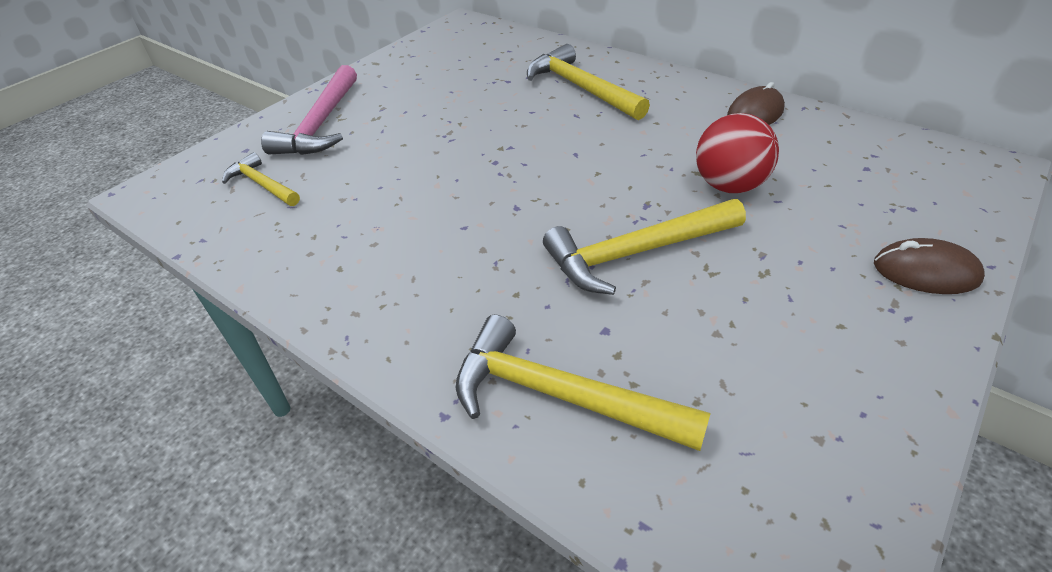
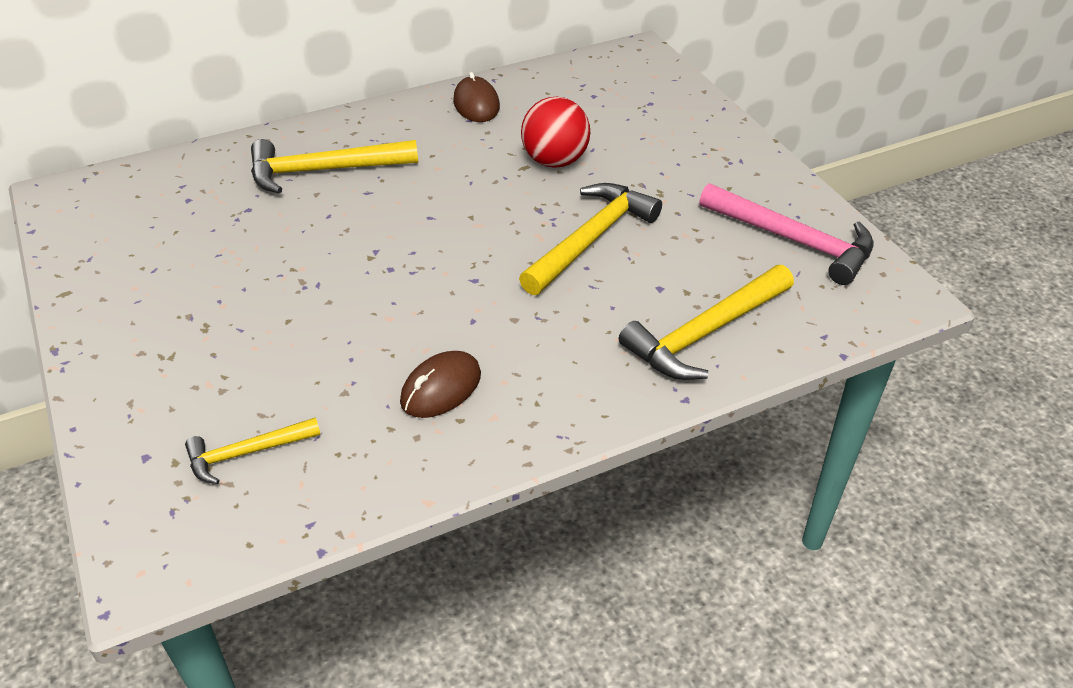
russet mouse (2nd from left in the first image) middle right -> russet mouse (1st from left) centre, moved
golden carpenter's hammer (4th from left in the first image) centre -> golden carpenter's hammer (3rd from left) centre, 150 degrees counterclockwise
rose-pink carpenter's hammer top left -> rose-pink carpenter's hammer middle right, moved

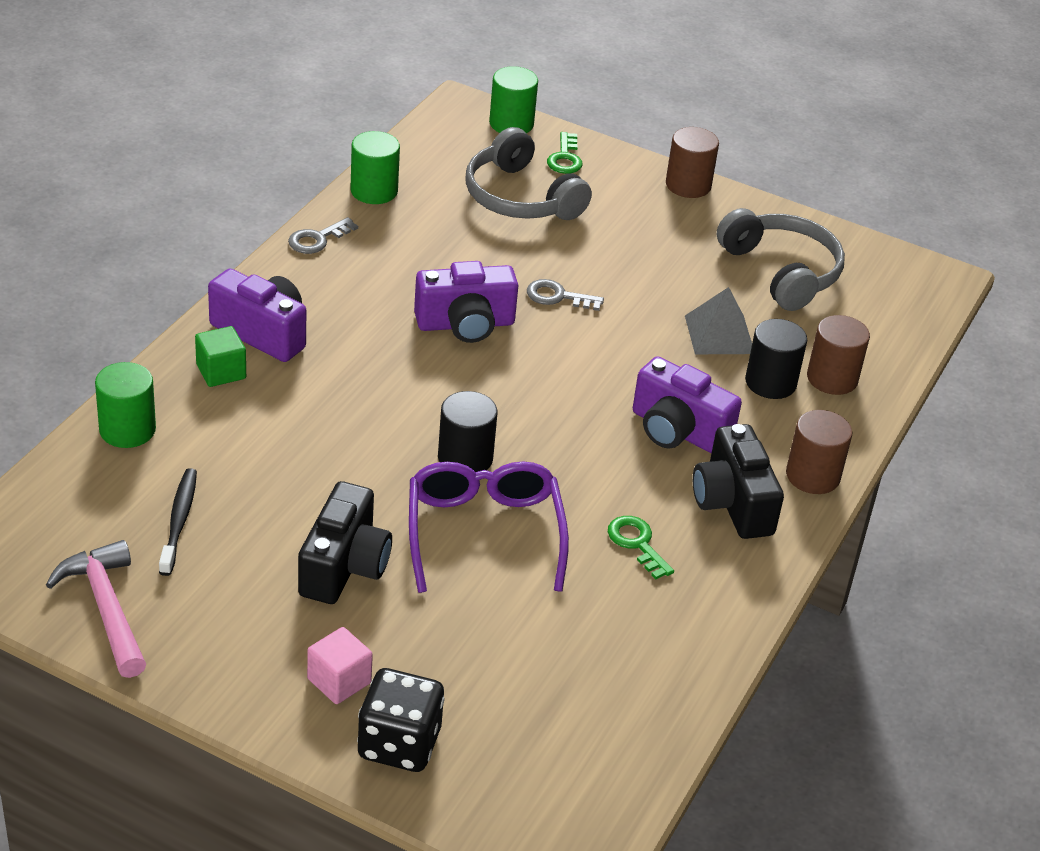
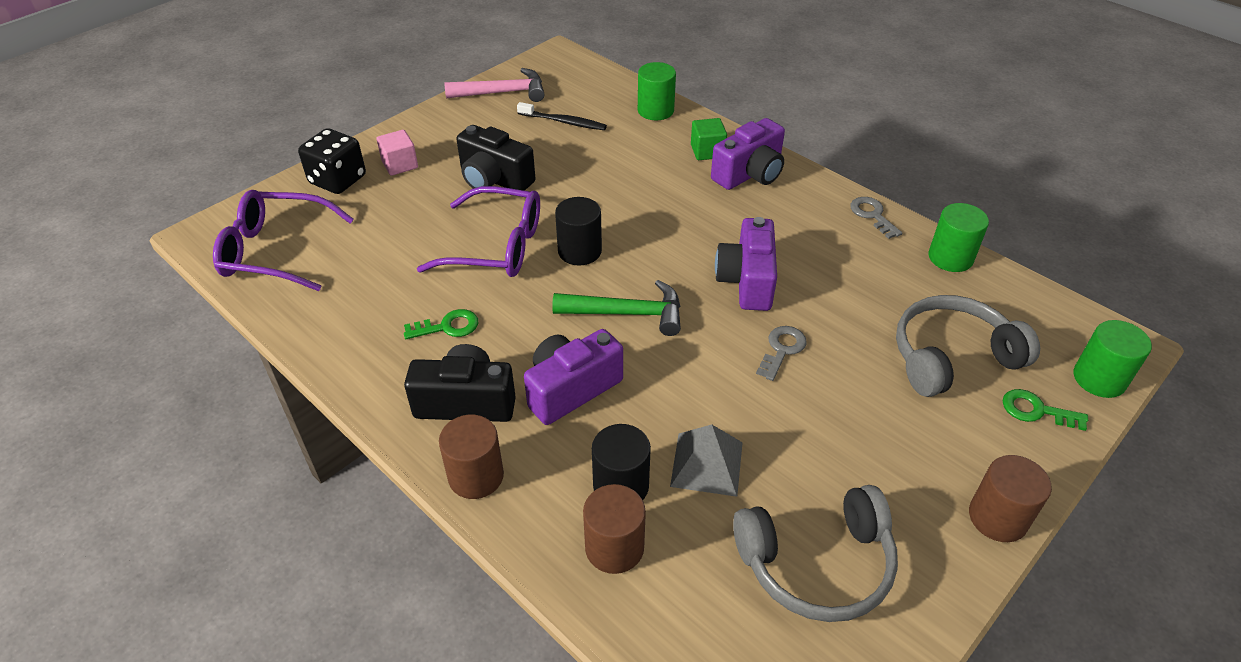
none -> purple spectacles (1st from left) middle left
none -> emerald carpenter's hammer centre

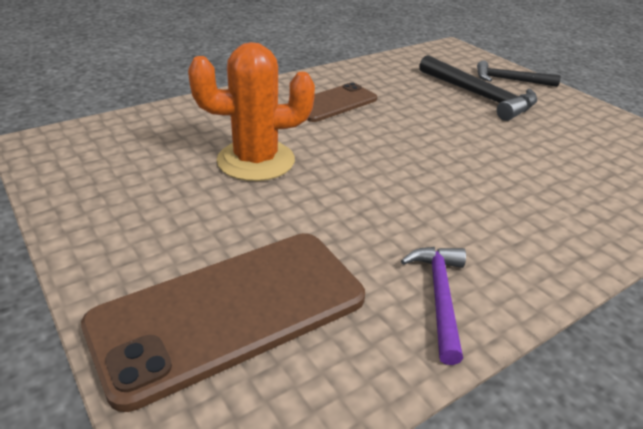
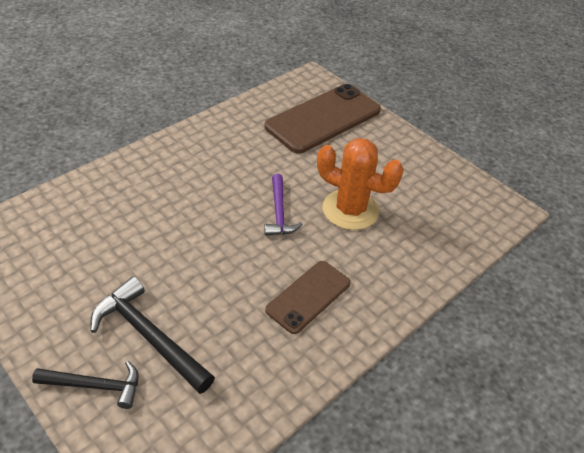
purple carpenter's hammer bottom right -> purple carpenter's hammer centre, moved
orange-coloured prickly plant top centre -> orange-coloured prickly plant centre, 45 degrees clockwise

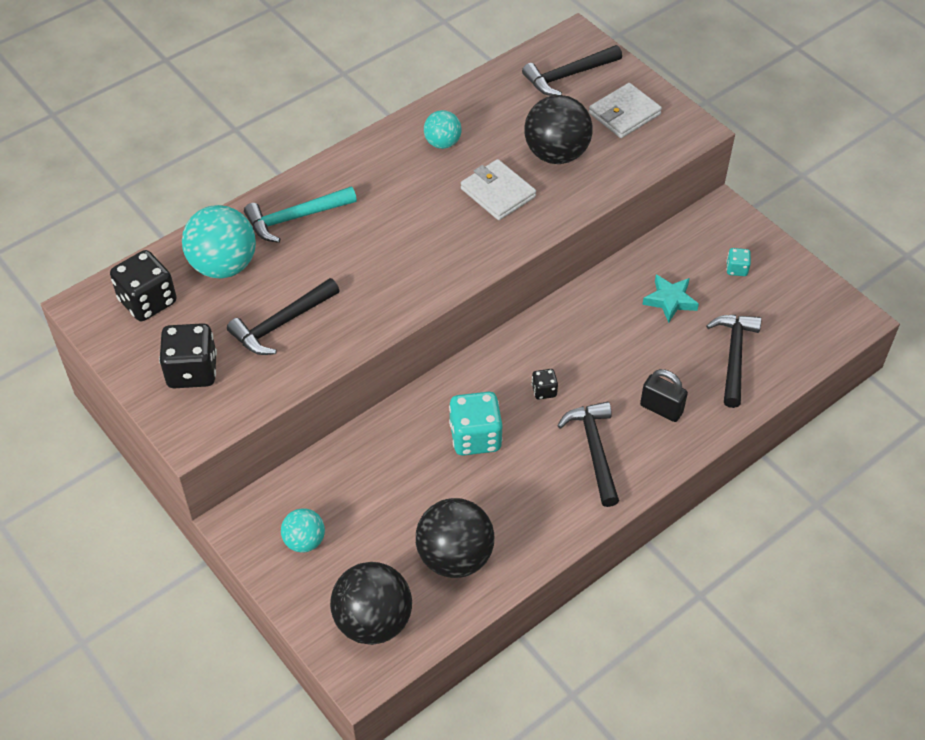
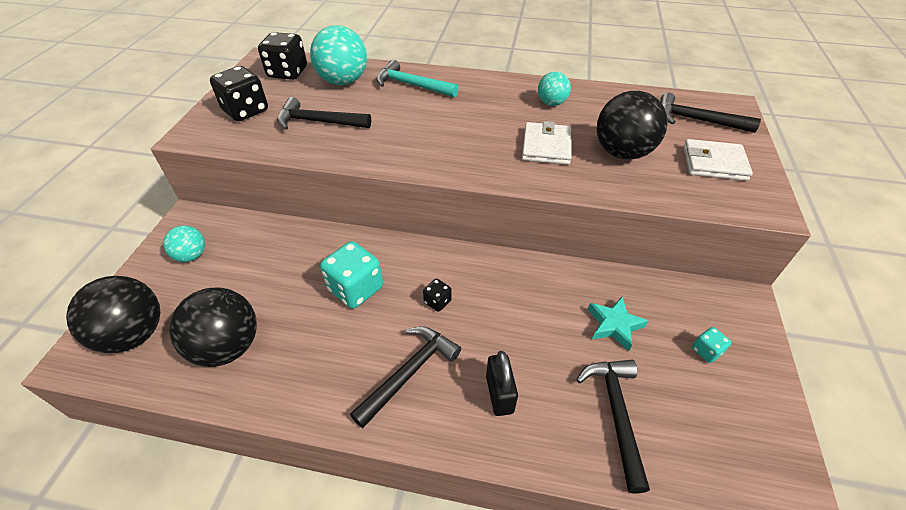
jet-black carpenter's hammer (4th from left in the first image) middle right -> jet-black carpenter's hammer (3rd from left) bottom right, 60 degrees counterclockwise

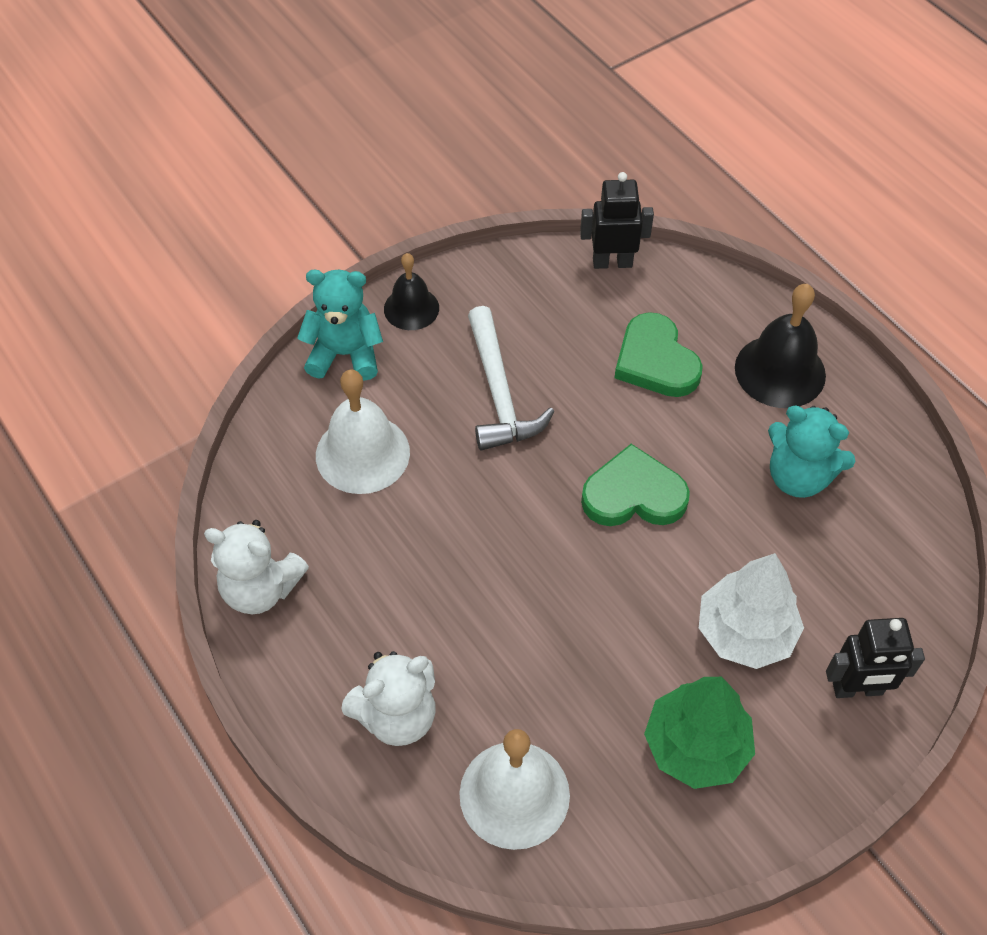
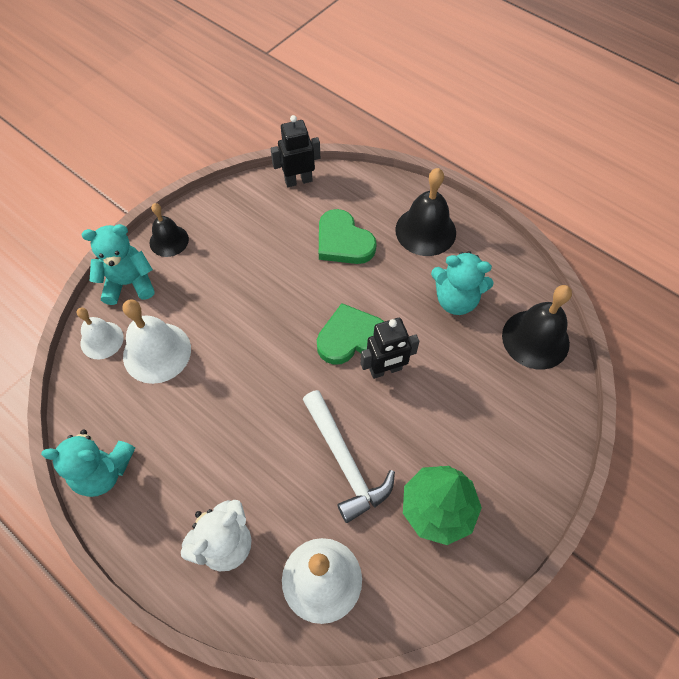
pure white teddy bear (1st from left) middle left -> turquoise teddy bear (1st from left) bottom left
none -> pure white bell (1st from left) middle left
pure white carpenter's hammer centre -> pure white carpenter's hammer bottom centre, moved
jet-black toy robot (2nd from left) bottom right -> jet-black toy robot (2nd from left) centre, moved
none -> jet-black bell (3rd from left) middle right
pure white toy tree middle right -> none

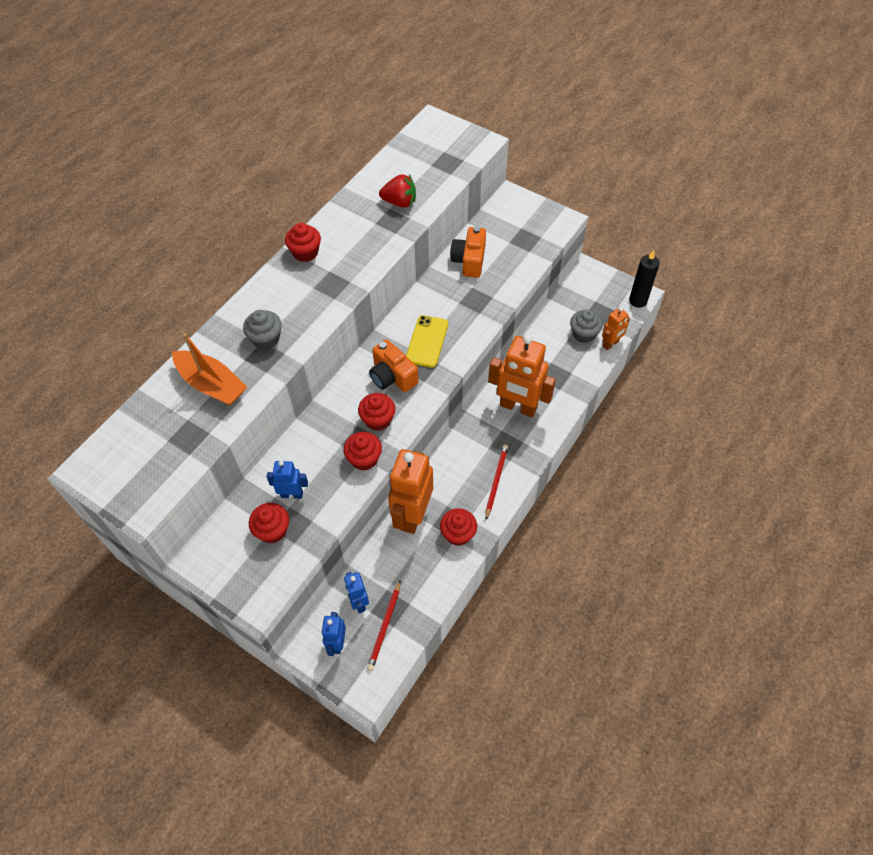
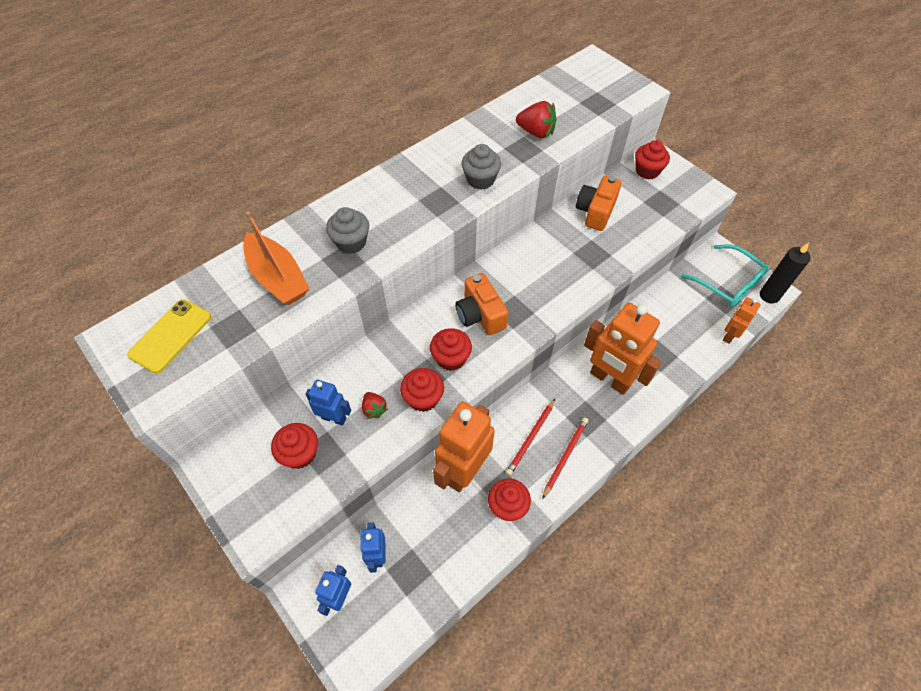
golden smartphone centre -> golden smartphone middle left, moved
none -> red toy strawberry (1st from left) centre
gray cupcake (2nd from left) middle right -> gray cupcake (2nd from left) top centre, moved
red pencil (1st from left) bottom centre -> red pencil (1st from left) centre, moved
red cupcake (2nd from left in the first image) top centre -> red cupcake (5th from left) top right, moved
none -> turquoise spectacles middle right
orange-coloured toy robot (3rd from left) middle right, 150 degrees clockwise

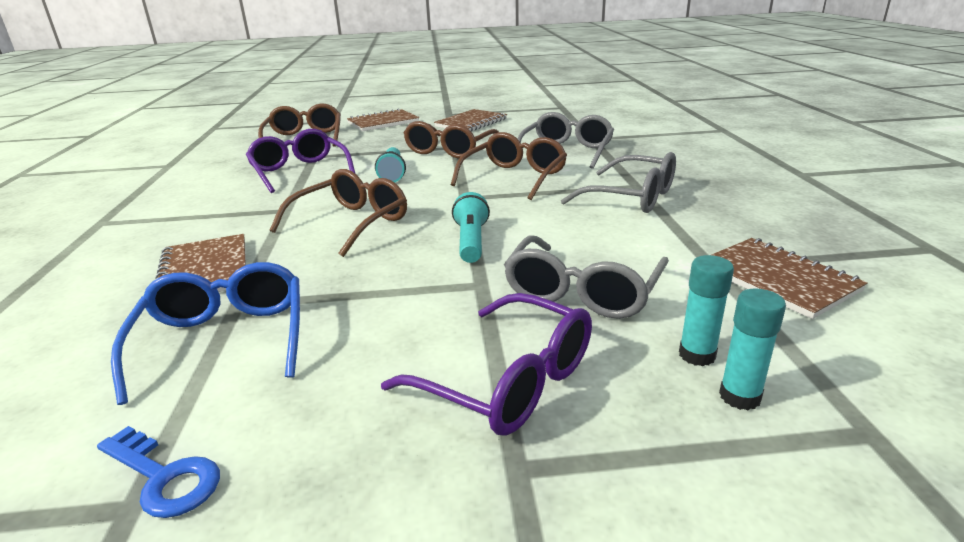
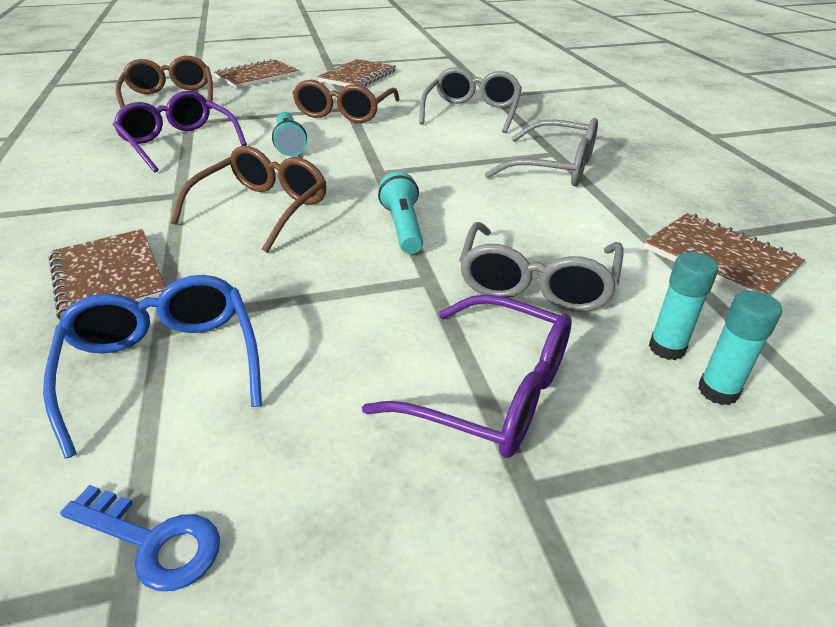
russet spectacles (4th from left) top centre -> none

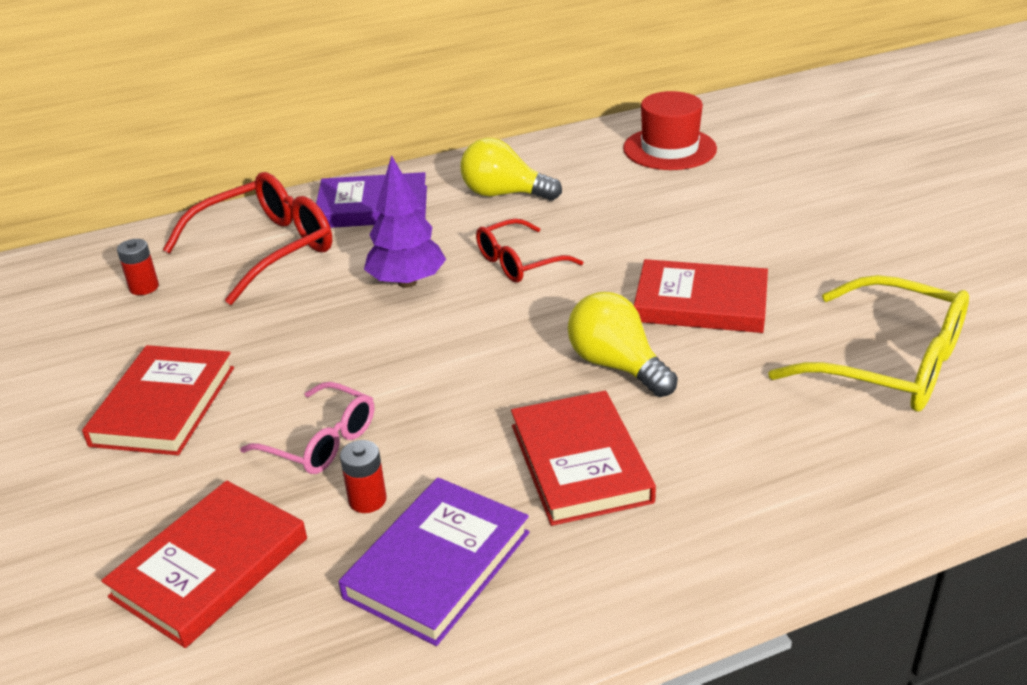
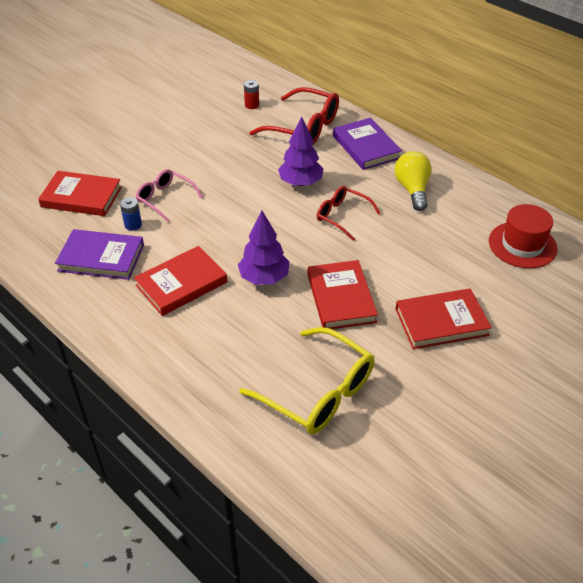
red power cell (2nd from left) bottom centre -> blue power cell middle left
rose-pink spectacles middle left, 120 degrees clockwise
golden bulb (2nd from left) centre -> purple toy tree (1st from left) centre
golden spectacles middle right -> golden spectacles centre, 60 degrees counterclockwise
red hardback (1st from left in the first image) middle left -> red hardback (4th from left) middle right, moved

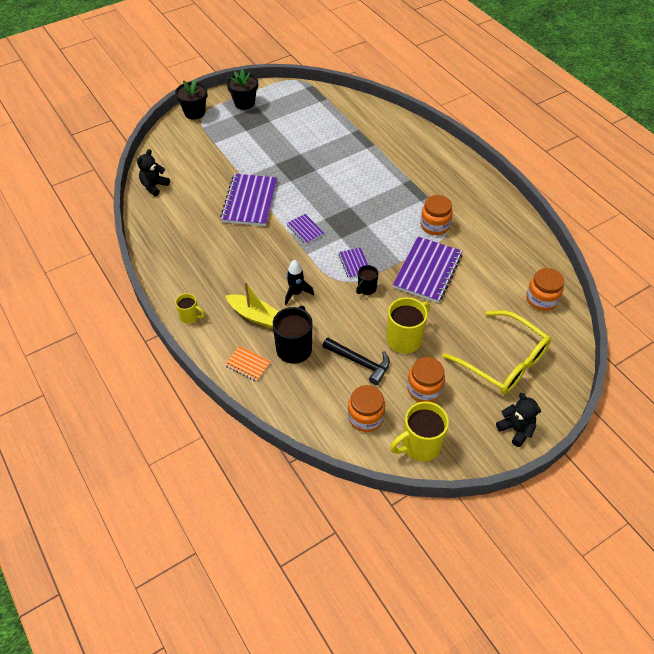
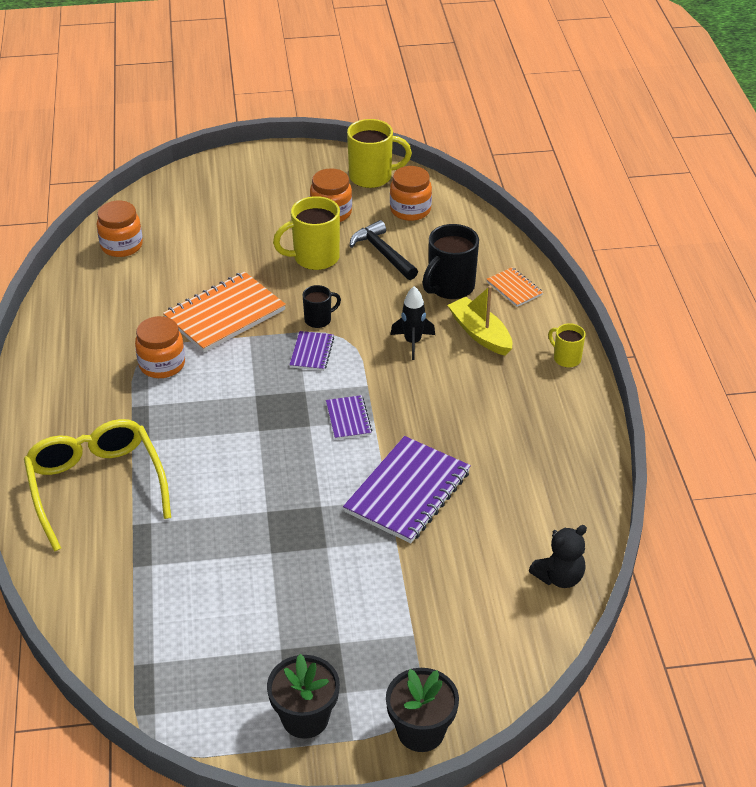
golden spectacles middle right -> golden spectacles middle left, moved
purple exercise book (4th from left) centre -> orange-coloured exercise book (1st from left) middle left
jet-black teddy bear (2nd from left) middle right -> none

